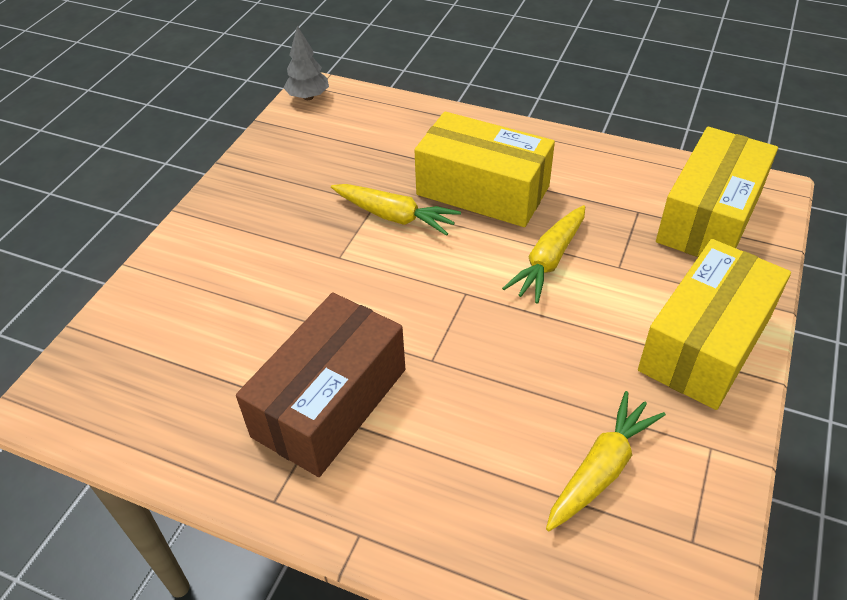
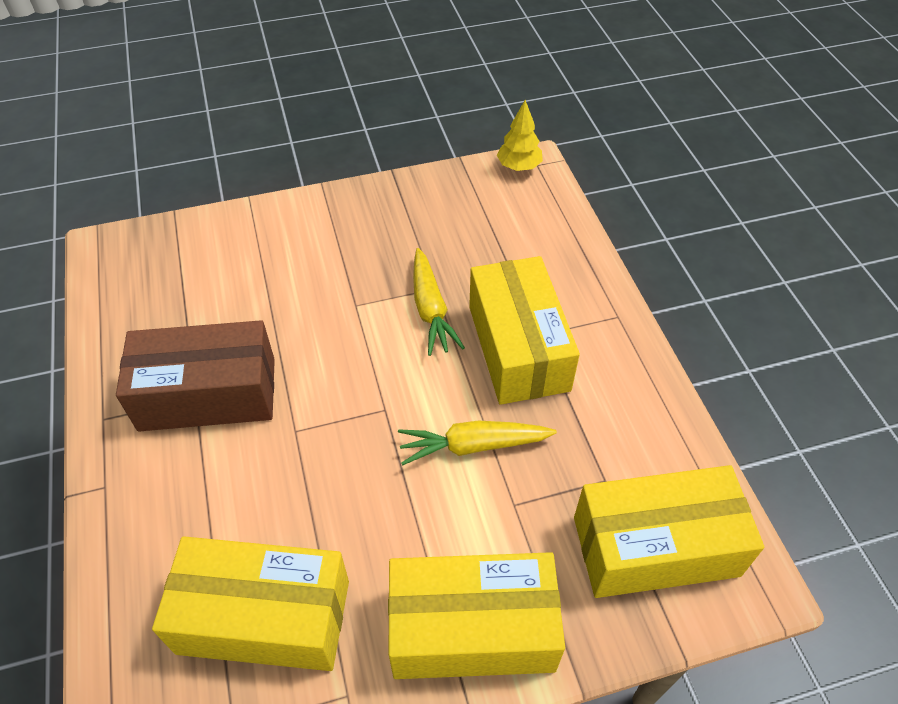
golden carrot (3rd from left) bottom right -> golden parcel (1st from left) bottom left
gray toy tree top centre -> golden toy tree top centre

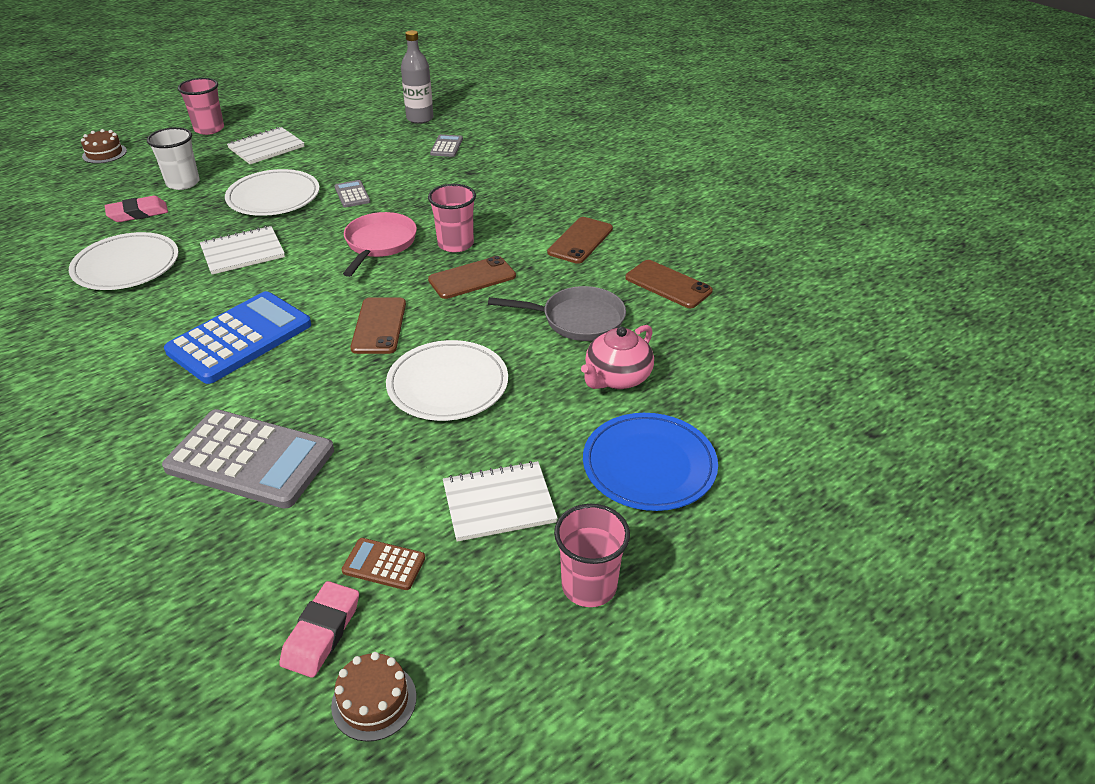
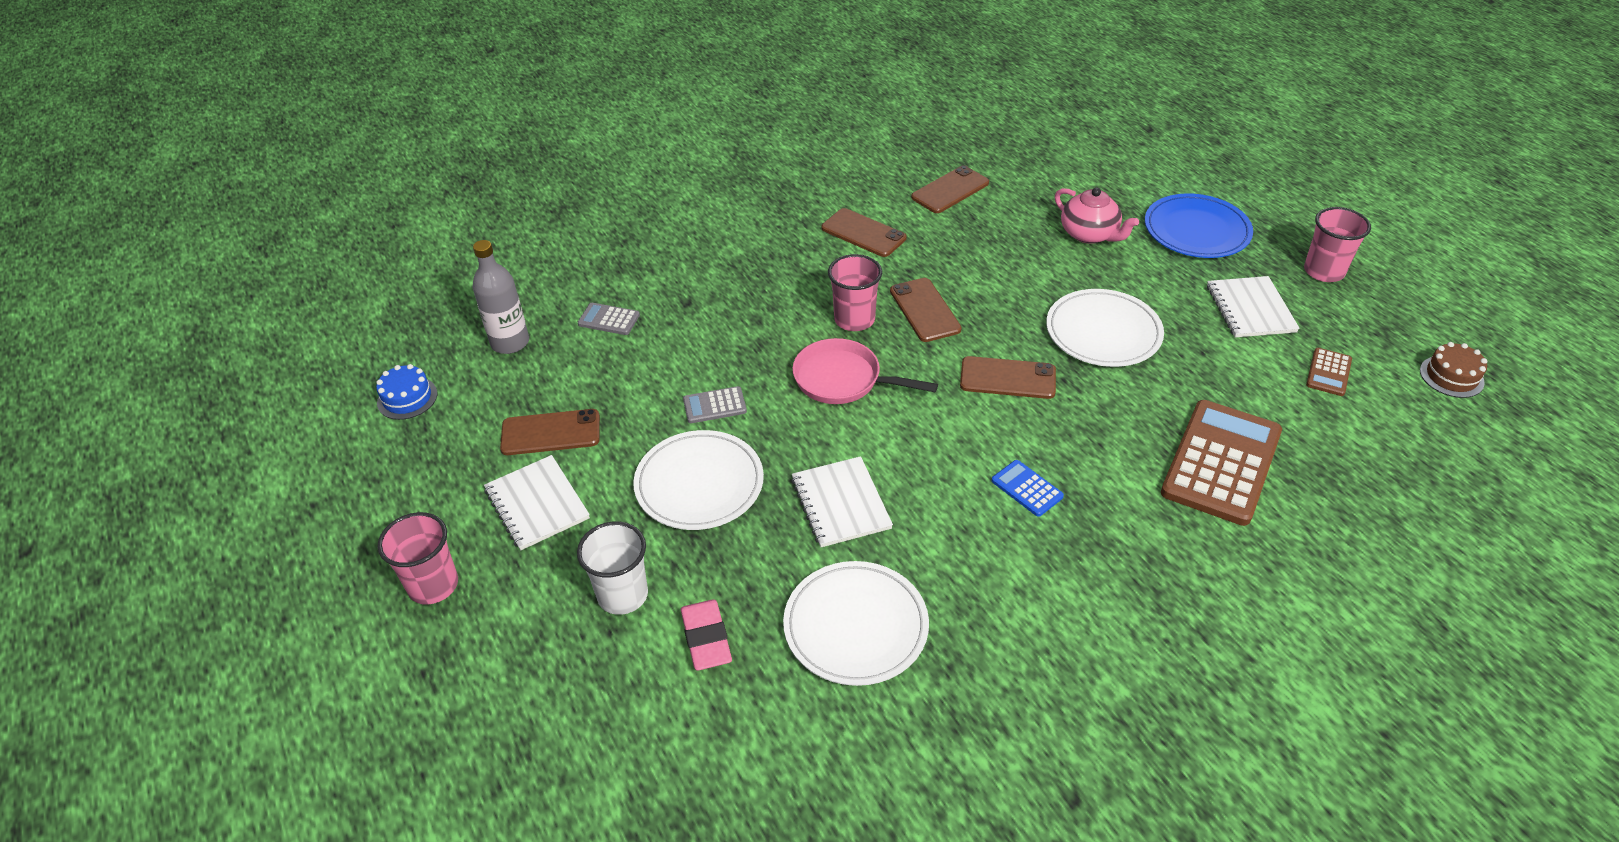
none -> blue cake middle left
none -> russet smartphone (1st from left) centre
blue adding machine middle left -> blue adding machine centre, x0.45
gray adding machine (1st from left) middle left -> russet adding machine (1st from left) middle right
russet cake (1st from left) top left -> none
rose-pink eraser (2nd from left) bottom left -> none
gray frying pan centre -> none

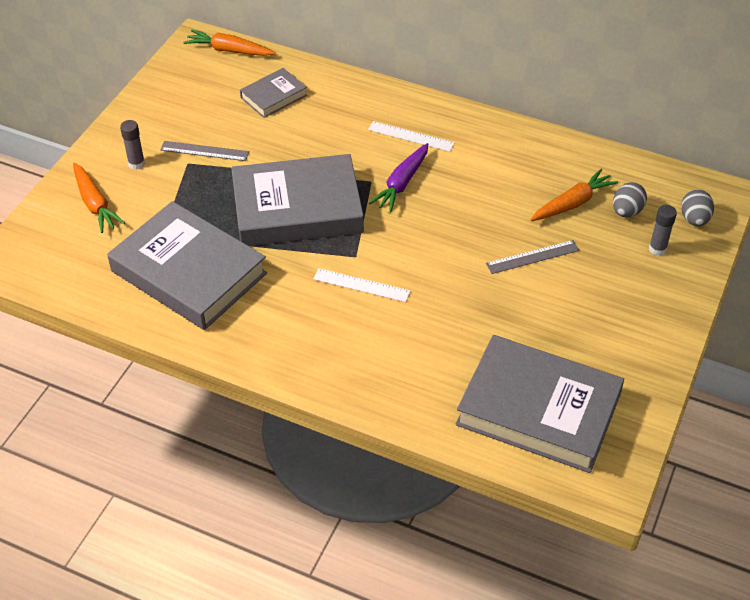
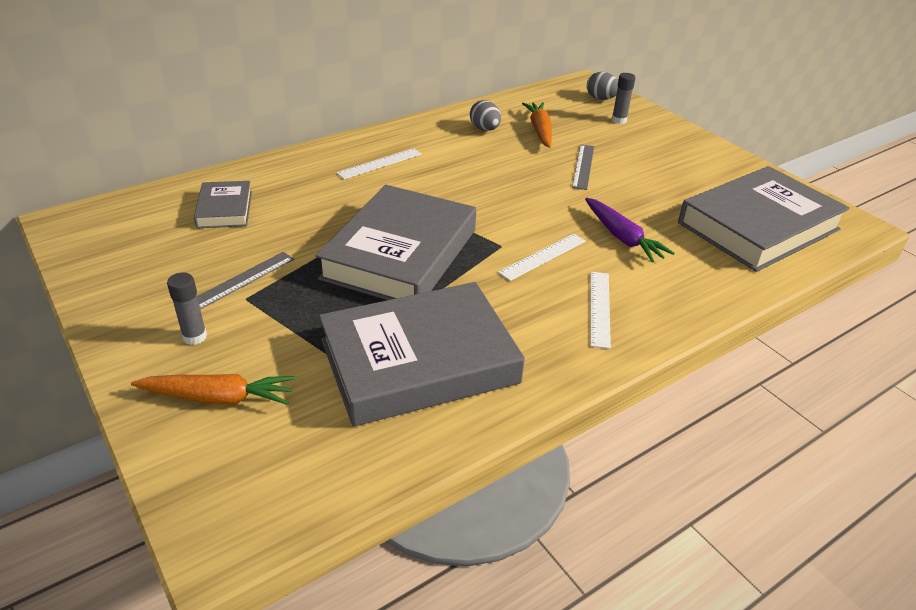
gray toy egg (1st from left) top right -> gray toy egg (1st from left) top centre, moved
purple carrot top centre -> purple carrot middle right, moved
none -> pure white ruler (3rd from left) centre
orange-coloured carrot (2nd from left) top left -> none

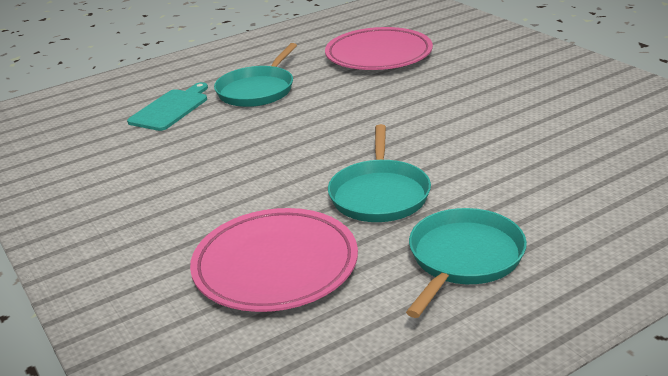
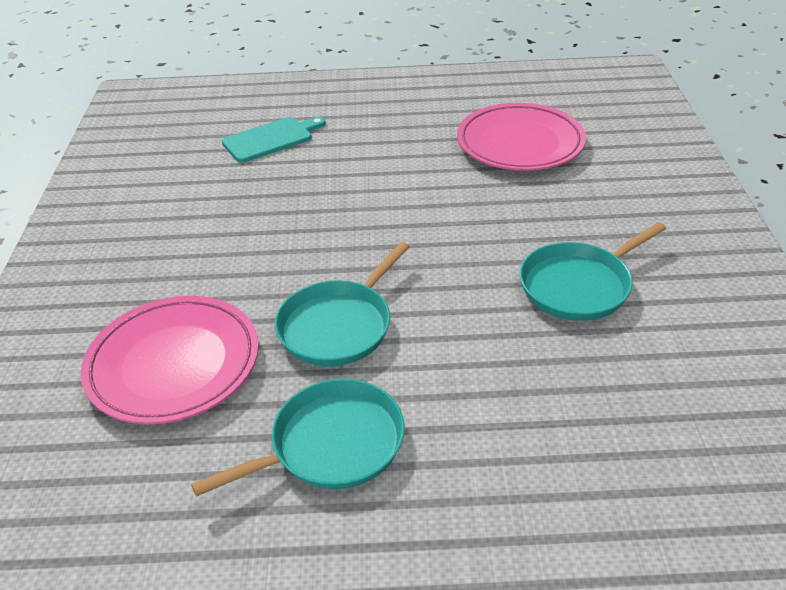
turquoise frying pan (1st from left in the first image) top centre -> turquoise frying pan (3rd from left) middle right, moved

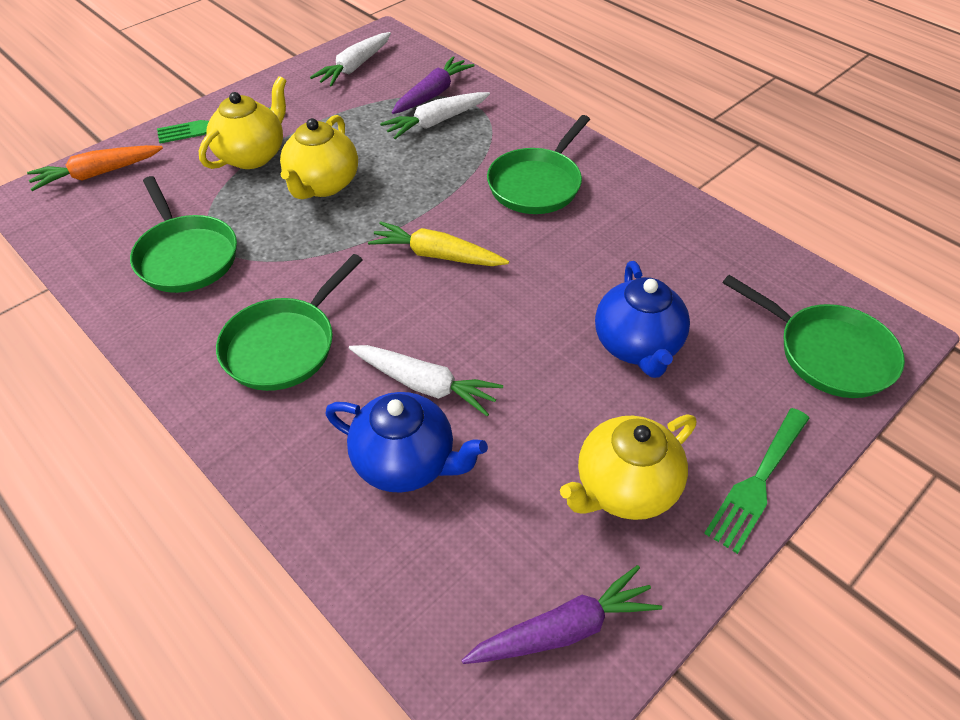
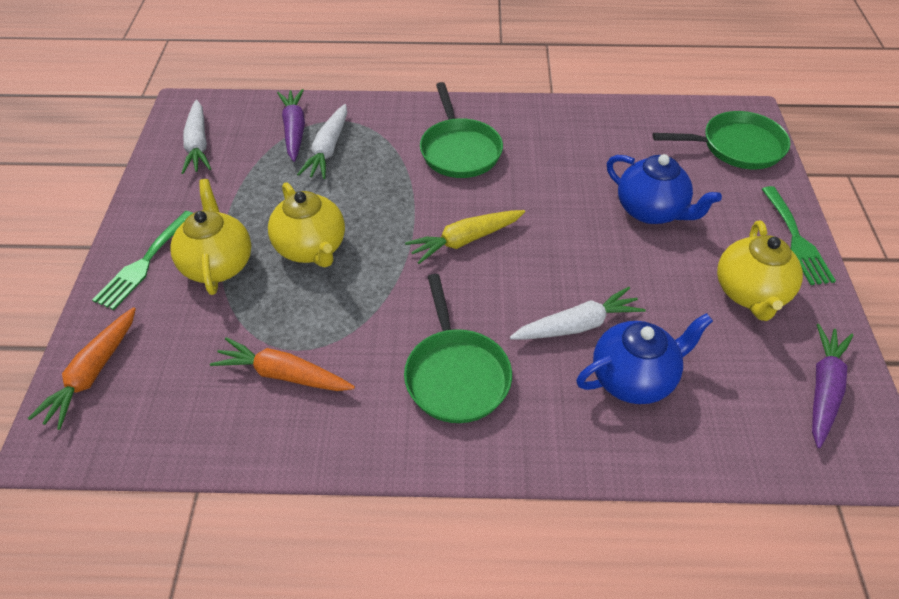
emerald frying pan (1st from left) top left -> orange-coloured carrot (2nd from left) middle left

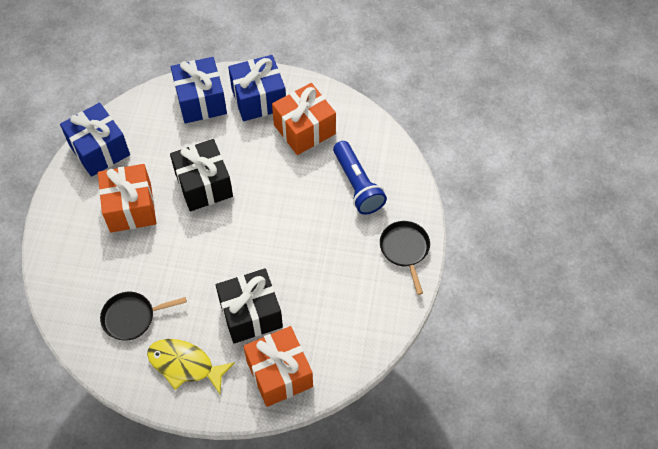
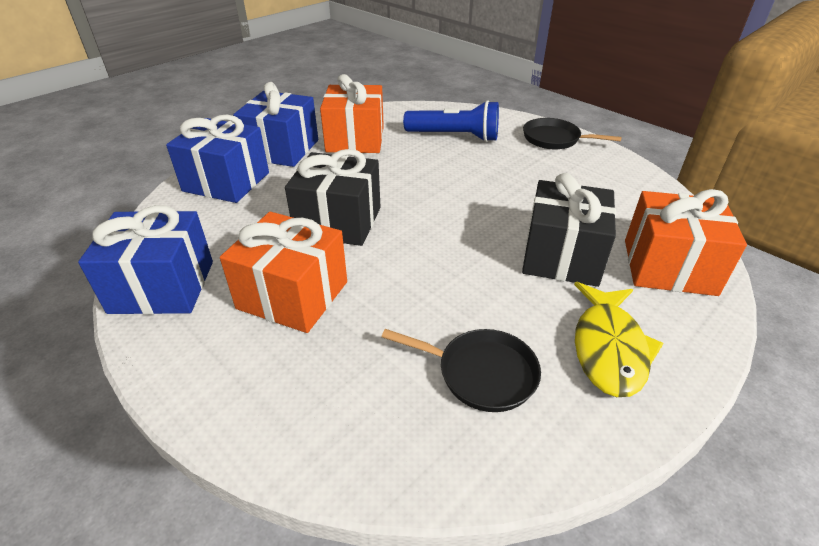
jet-black frying pan (1st from left) bottom left -> jet-black frying pan (1st from left) bottom centre, 90 degrees counterclockwise
golden fish bottom left -> golden fish middle right, 45 degrees counterclockwise

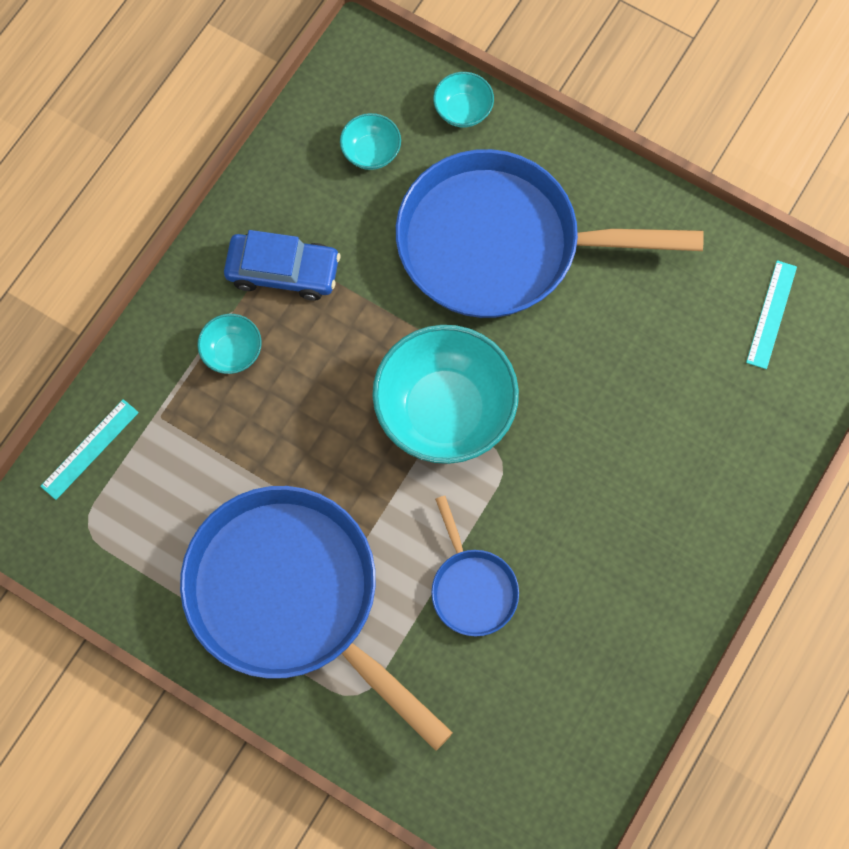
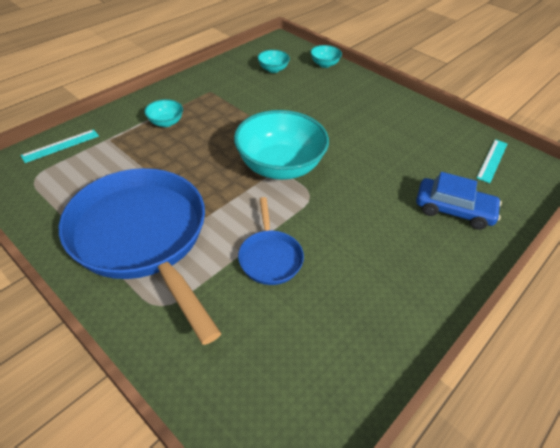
blue automobile top left -> blue automobile middle right, moved
blue frying pan (3rd from left) top centre -> none

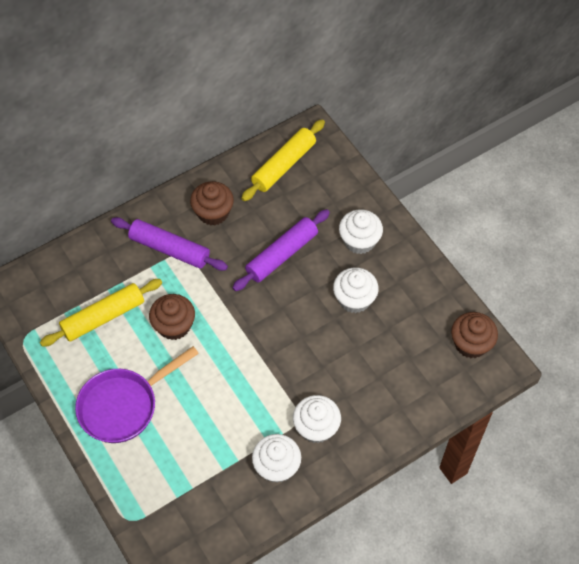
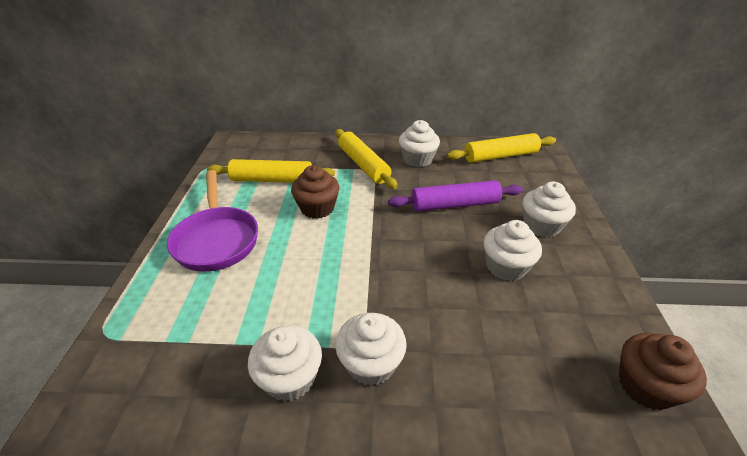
purple frying pan bottom left -> purple frying pan middle left, 105 degrees counterclockwise
purple pastry roller (1st from left) middle left -> golden pastry roller (2nd from left) centre
russet cupcake (2nd from left) centre -> pure white cupcake (3rd from left) top centre

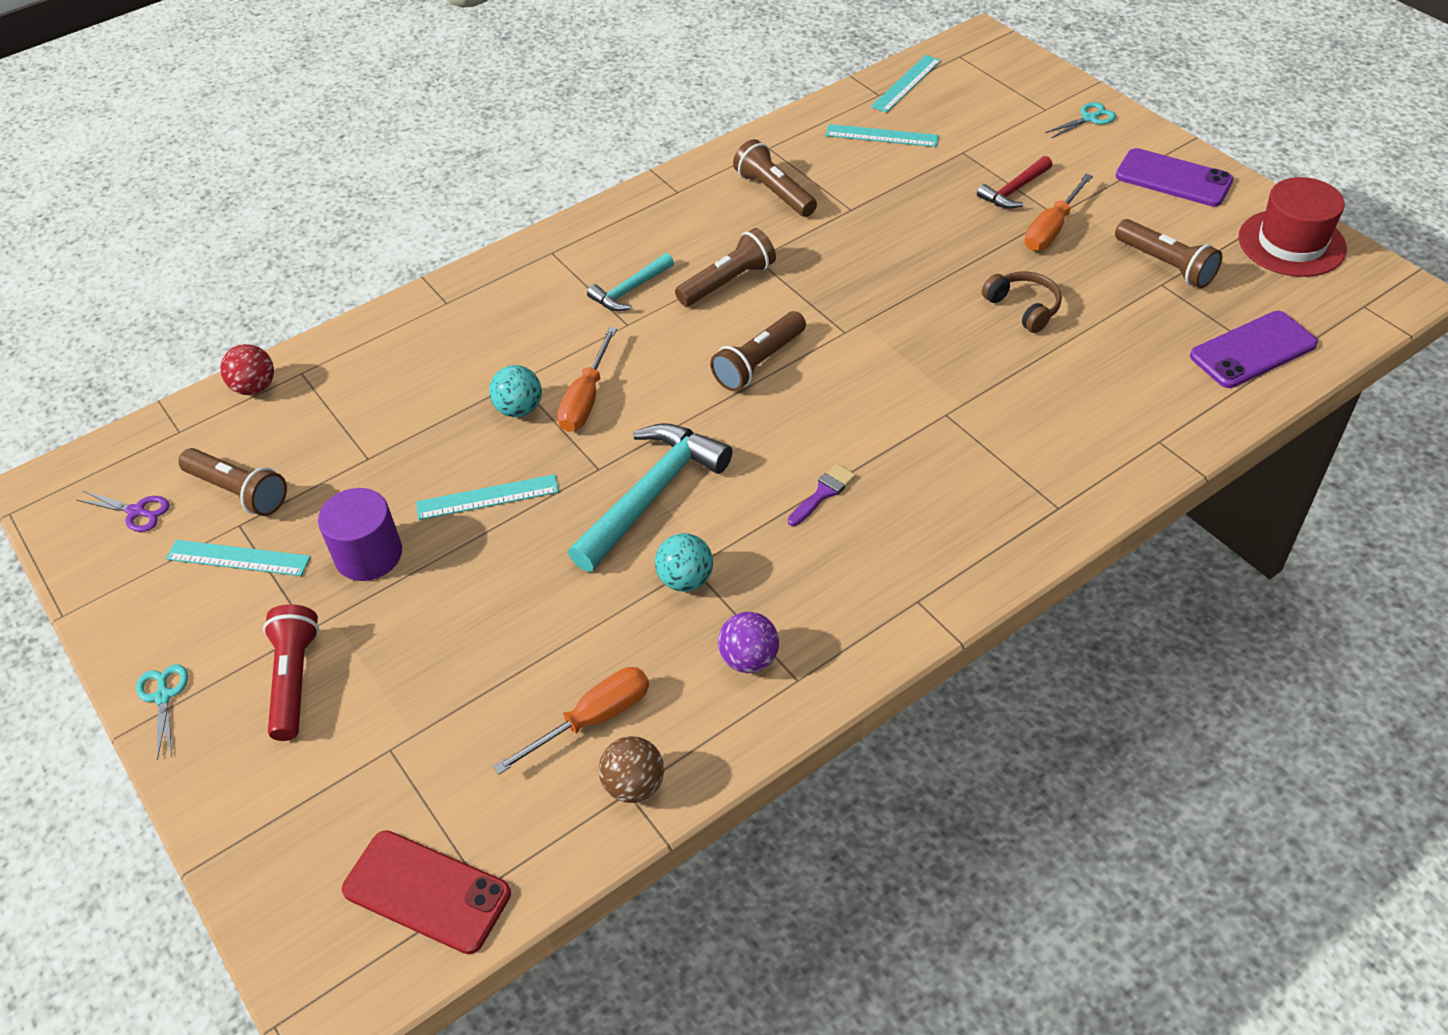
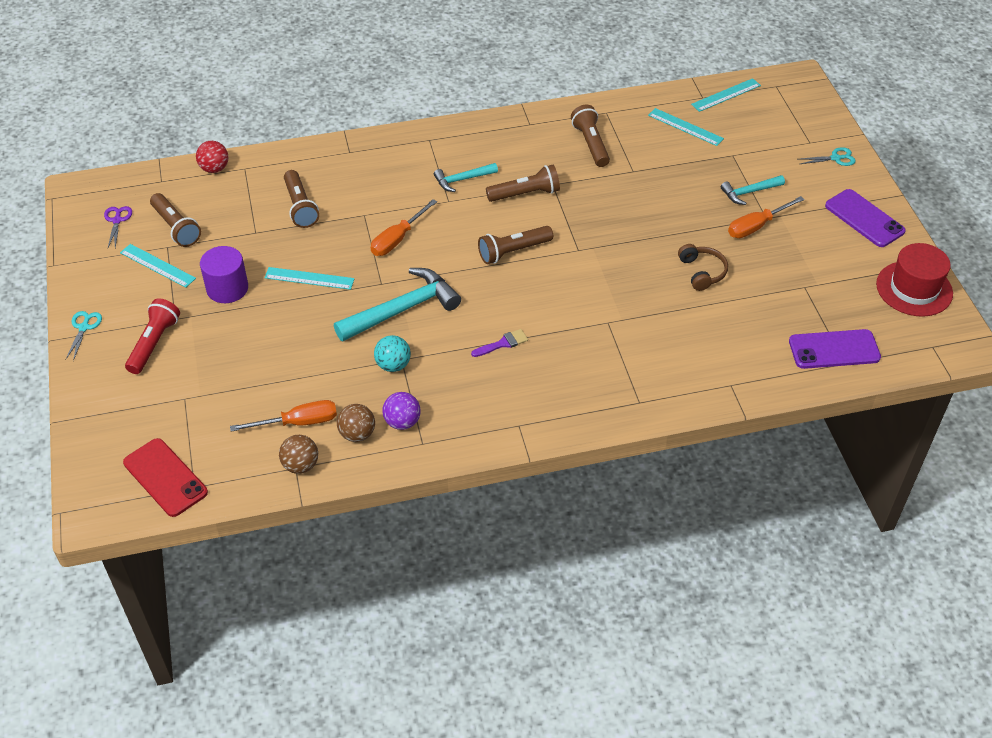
purple scissors middle left -> purple scissors top left, 135 degrees counterclockwise
russet flashlight (5th from left in the first image) top right -> russet flashlight (2nd from left) top left, moved
none -> russet ball (2nd from left) centre
red carpenter's hammer top right -> turquoise carpenter's hammer (3rd from left) top right
turquoise ball (1st from left) centre -> none

